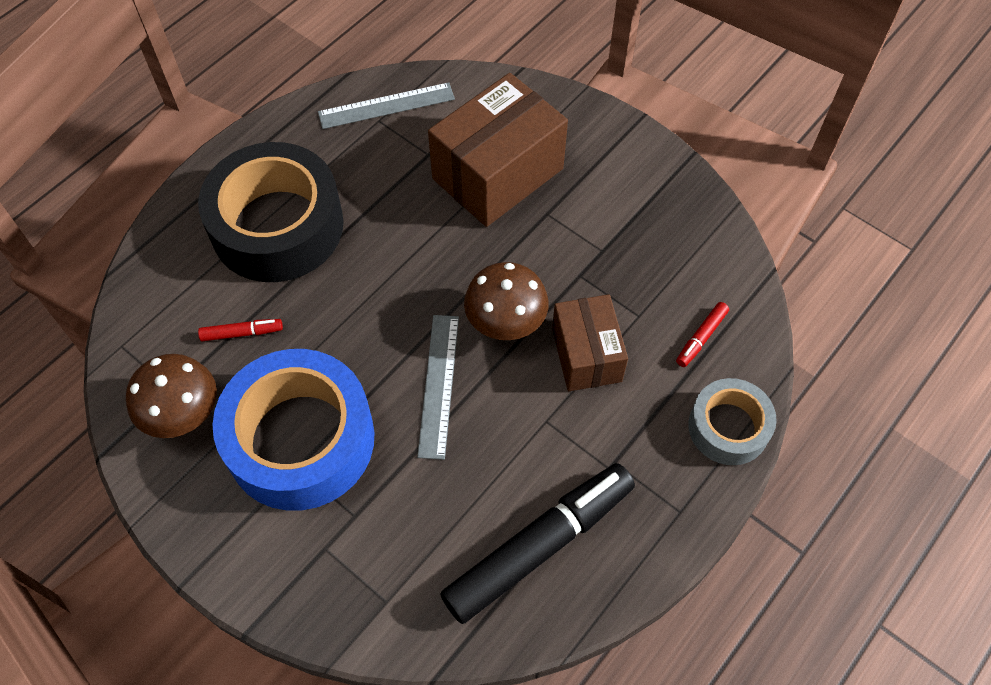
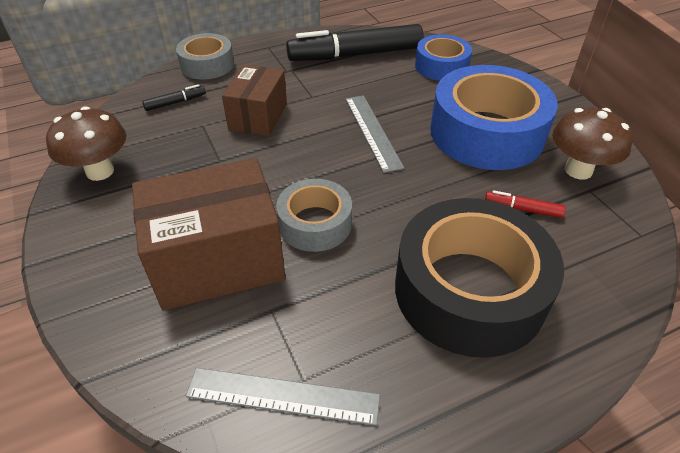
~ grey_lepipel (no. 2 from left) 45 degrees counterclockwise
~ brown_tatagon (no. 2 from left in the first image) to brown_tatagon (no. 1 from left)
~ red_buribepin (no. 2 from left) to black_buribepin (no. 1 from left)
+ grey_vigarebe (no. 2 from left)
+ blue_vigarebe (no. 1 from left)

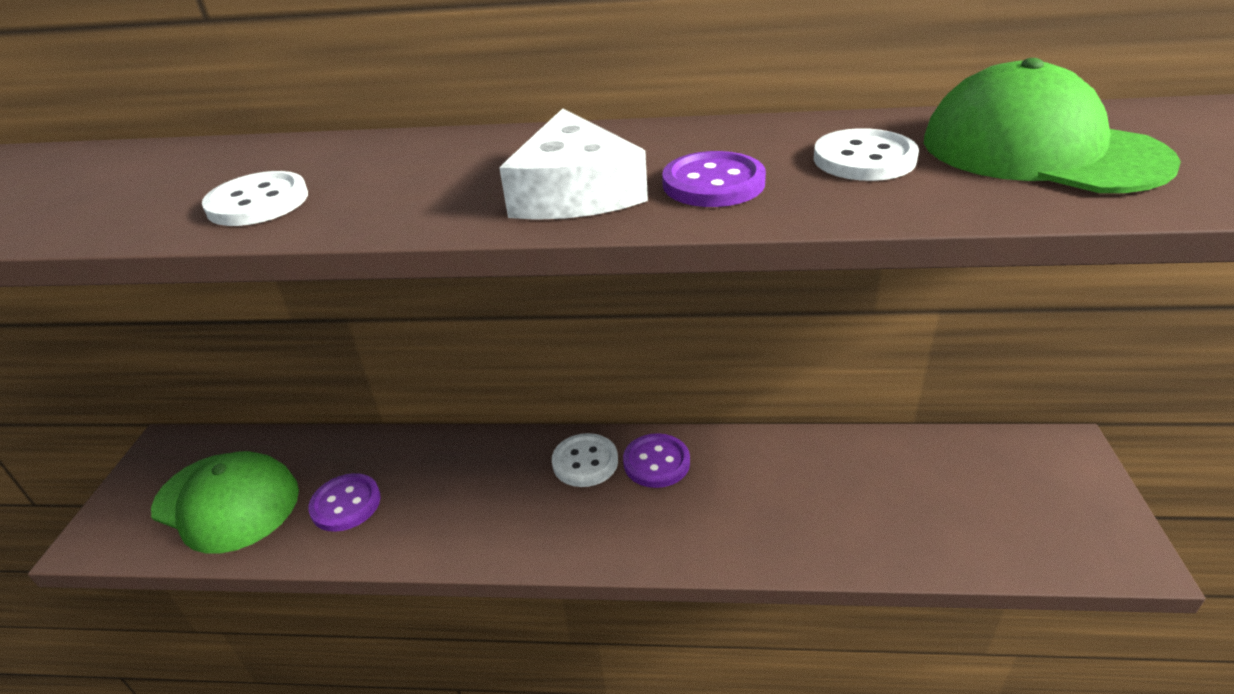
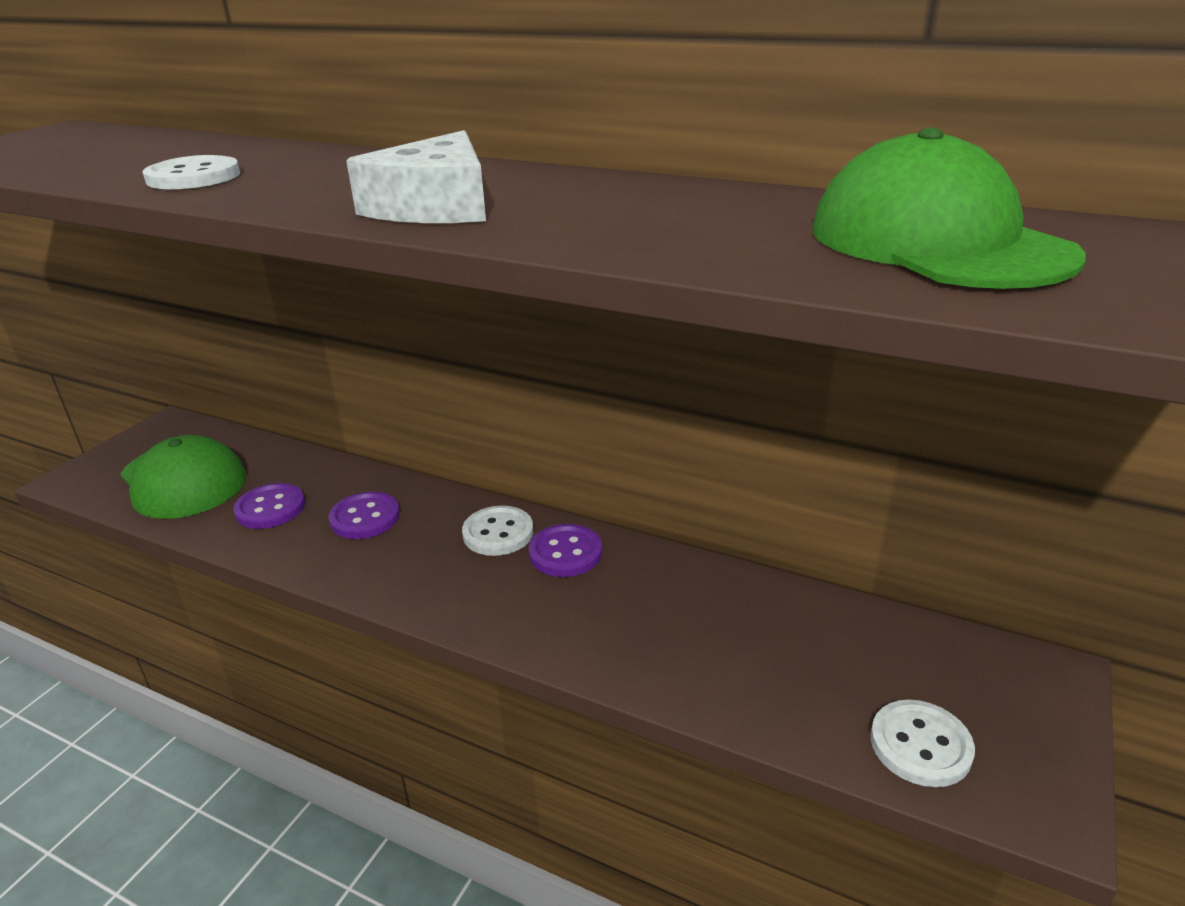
~ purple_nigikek (no. 3 from left in the first image) to purple_nigikek (no. 2 from left)
~ white_nigikek (no. 3 from left)

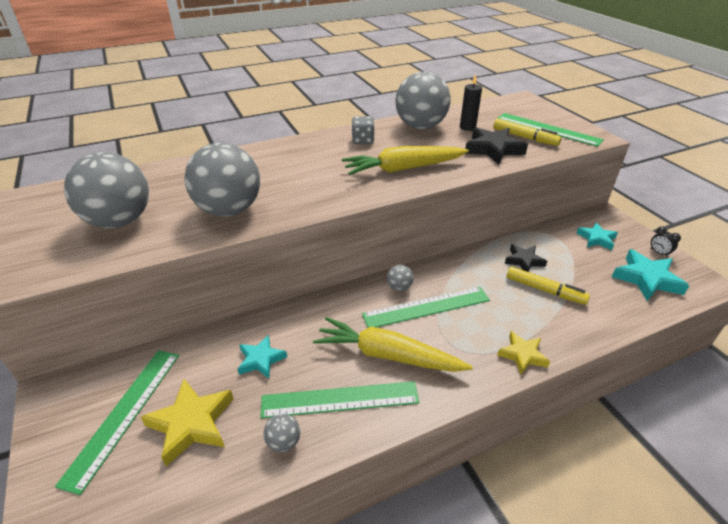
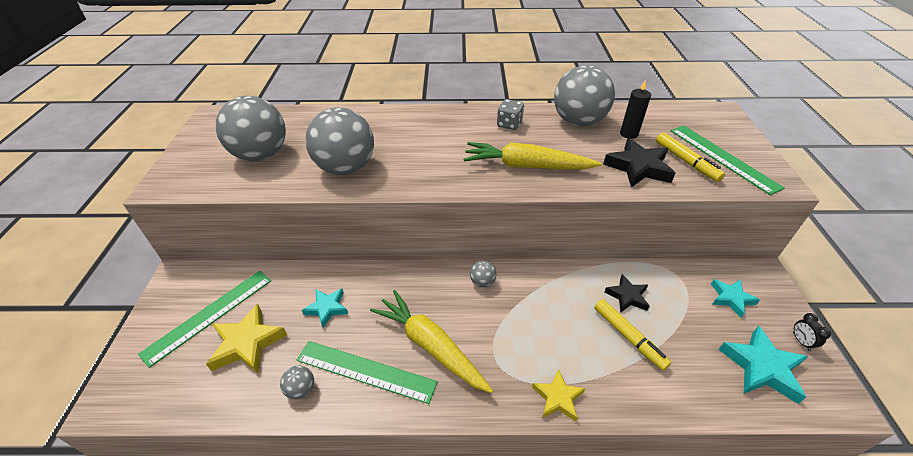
- green_lepipel (no. 3 from left)

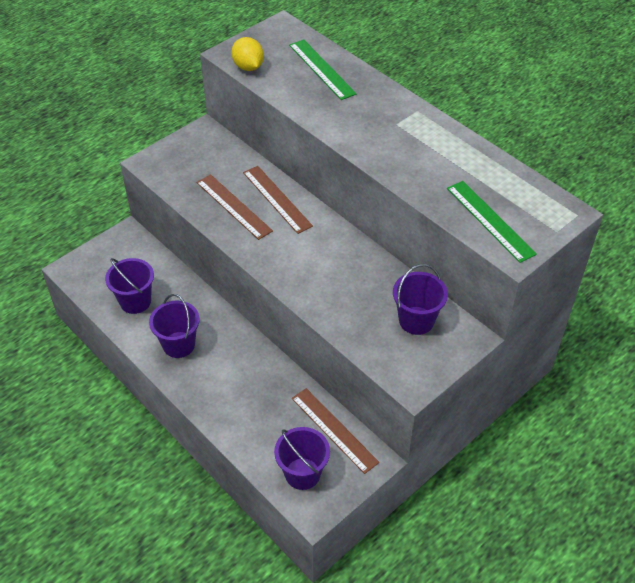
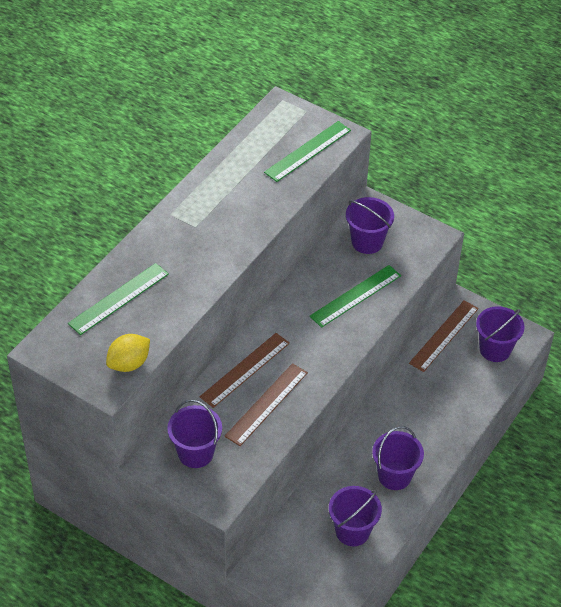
+ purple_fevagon (no. 1 from left)
+ green_lepipel (no. 3 from left)

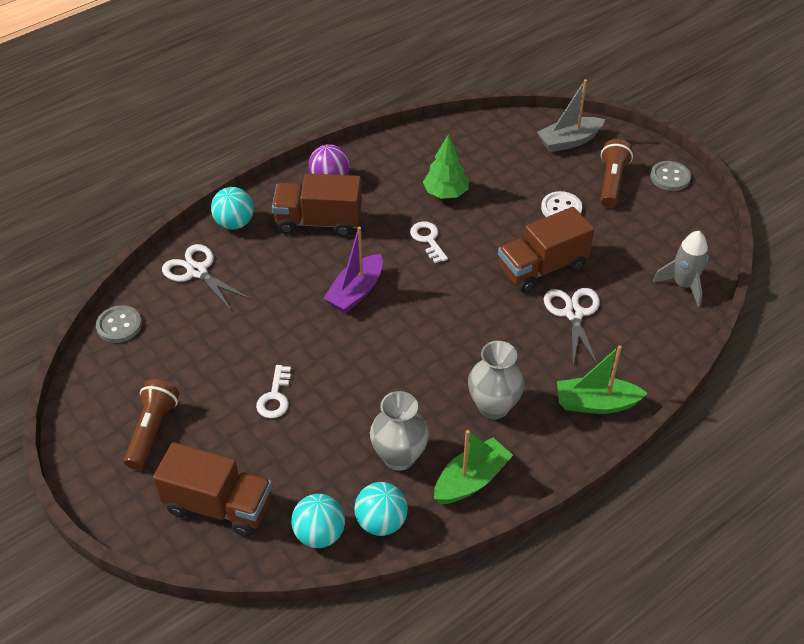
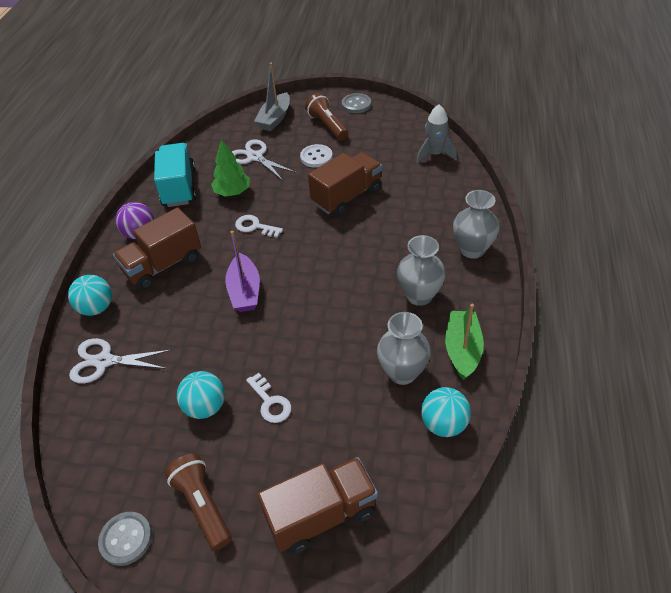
~ grey_nigikek (no. 1 from left)
~ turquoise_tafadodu (no. 2 from left)
~ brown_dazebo (no. 3 from left) 150 degrees counterclockwise
~ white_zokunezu (no. 2 from left)
~ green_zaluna (no. 2 from left) to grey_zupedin (no. 3 from left)
+ turquoise_dazebo

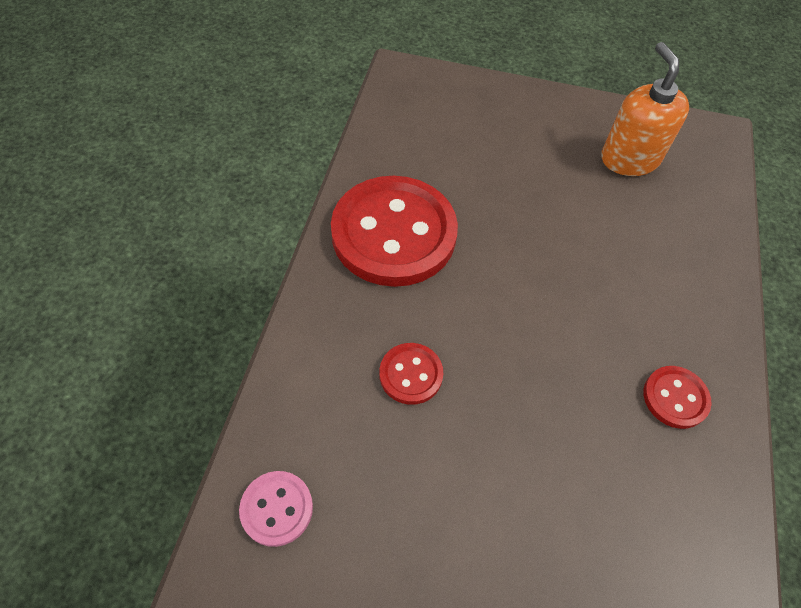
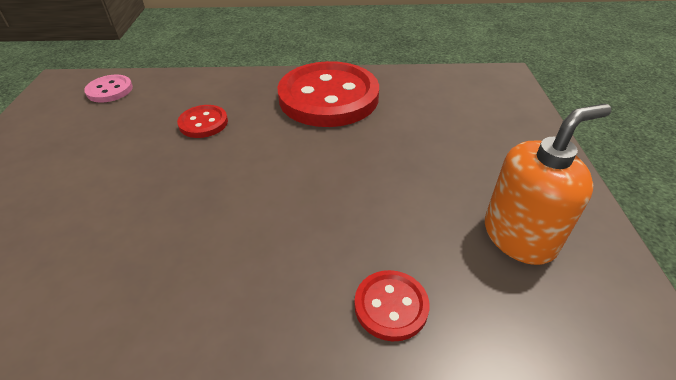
~ red_nigikek (no. 3 from left)

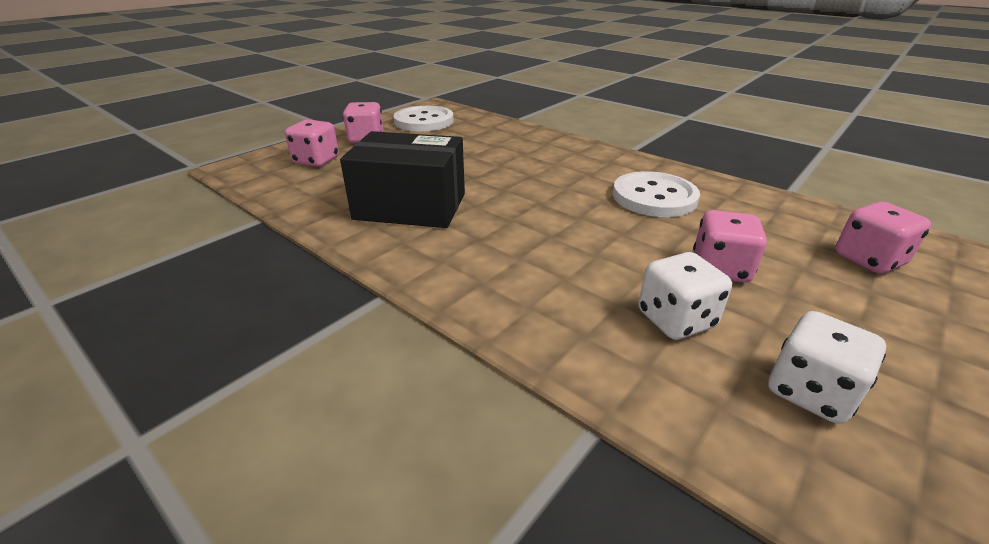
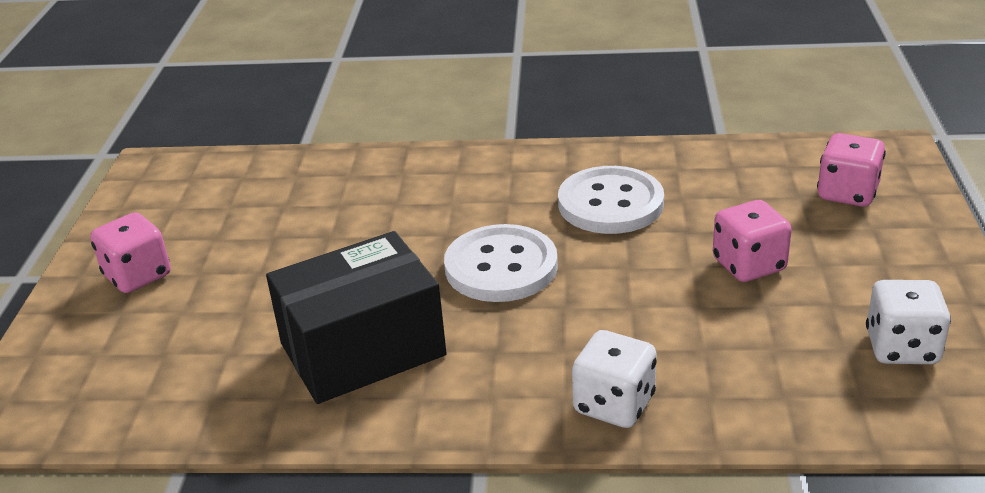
- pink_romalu (no. 1 from left)
~ white_nigikek (no. 1 from left)
~ white_romalu (no. 1 from left)

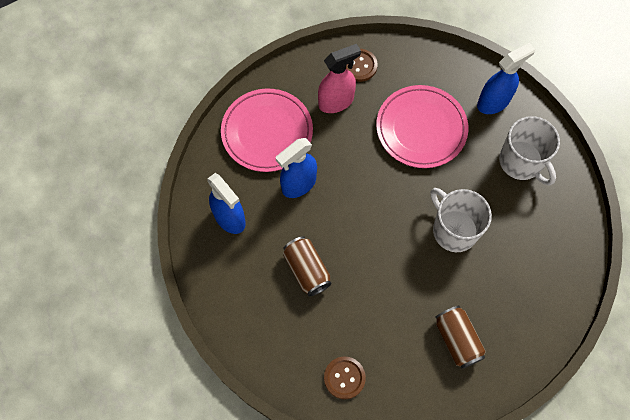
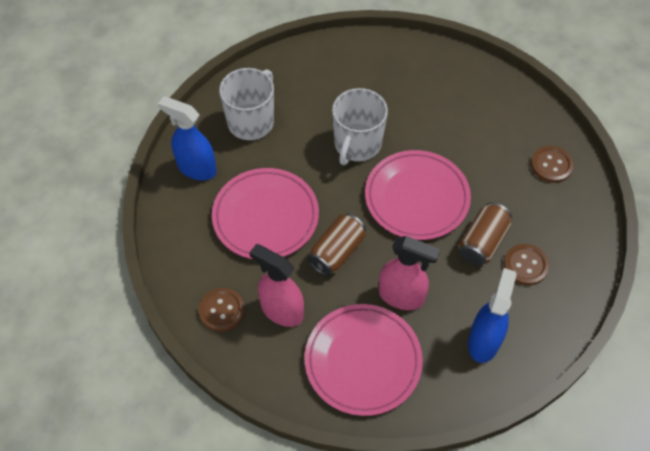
~ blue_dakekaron (no. 2 from left) to pink_dakekaron (no. 2 from left)
~ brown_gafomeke (no. 2 from left in the first image) to brown_gafomeke (no. 1 from left)
+ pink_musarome (no. 3 from left)
+ brown_nigikek (no. 2 from left)

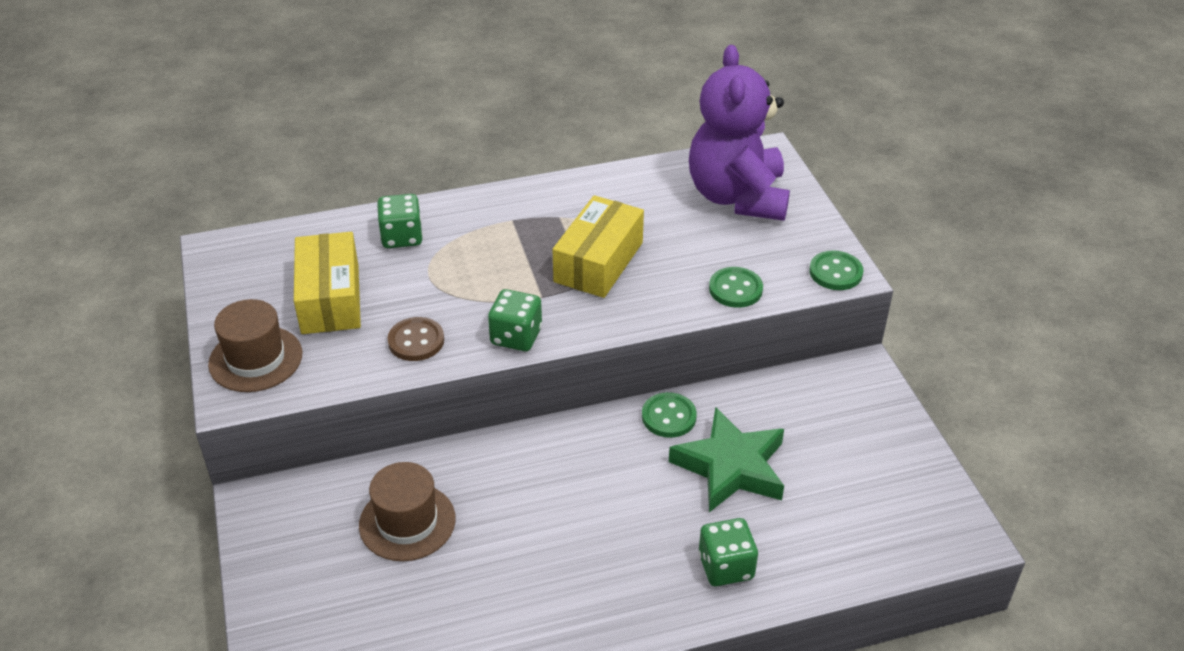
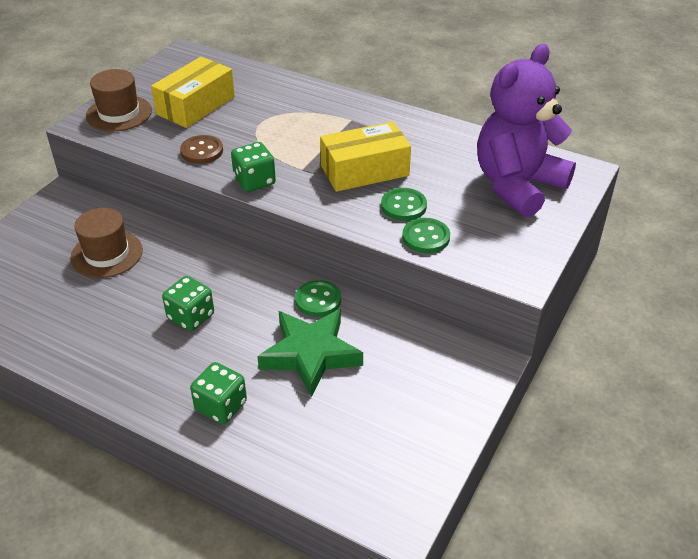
~ green_romalu (no. 1 from left)
~ green_nigikek (no. 3 from left in the first image) to green_nigikek (no. 2 from left)

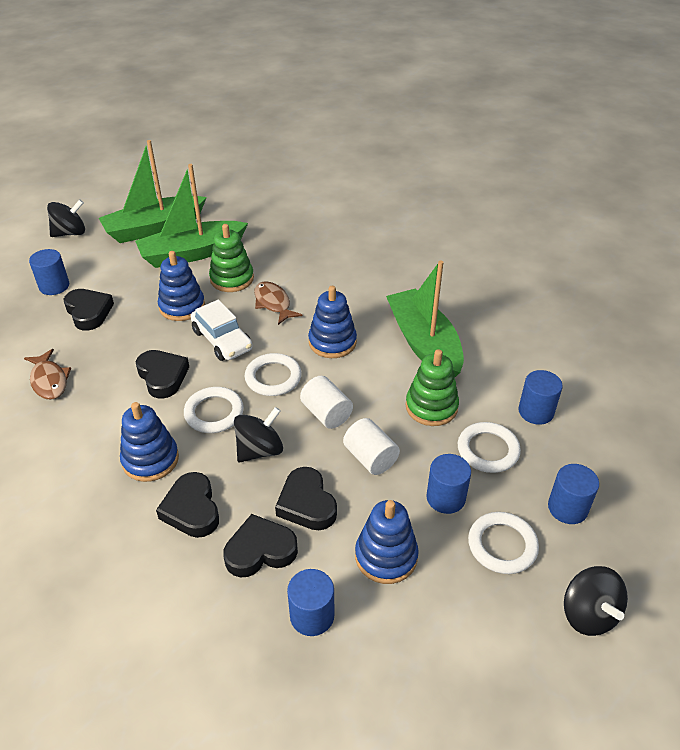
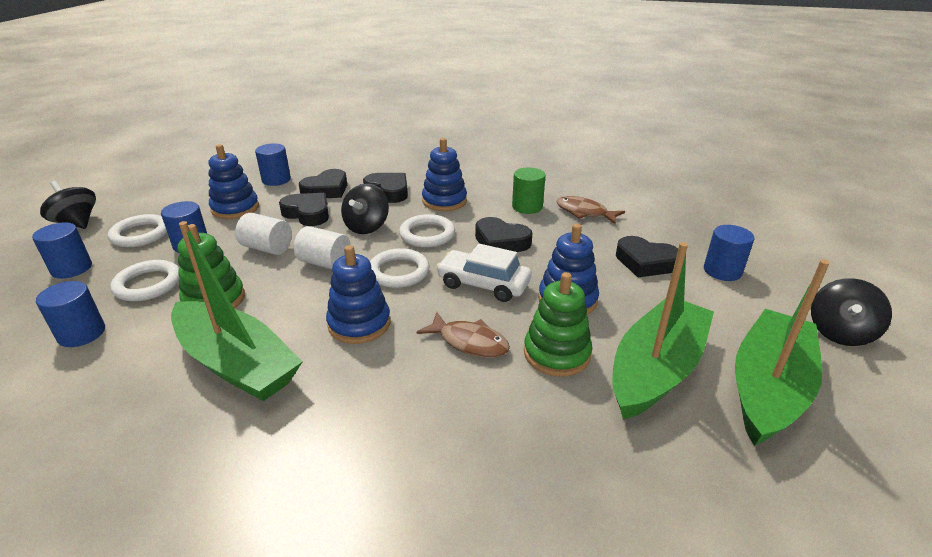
+ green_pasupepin

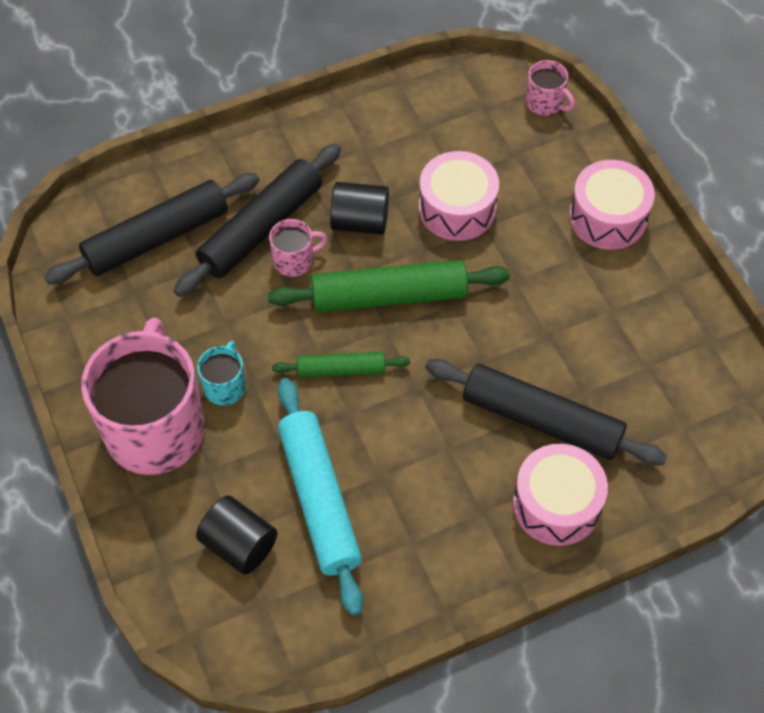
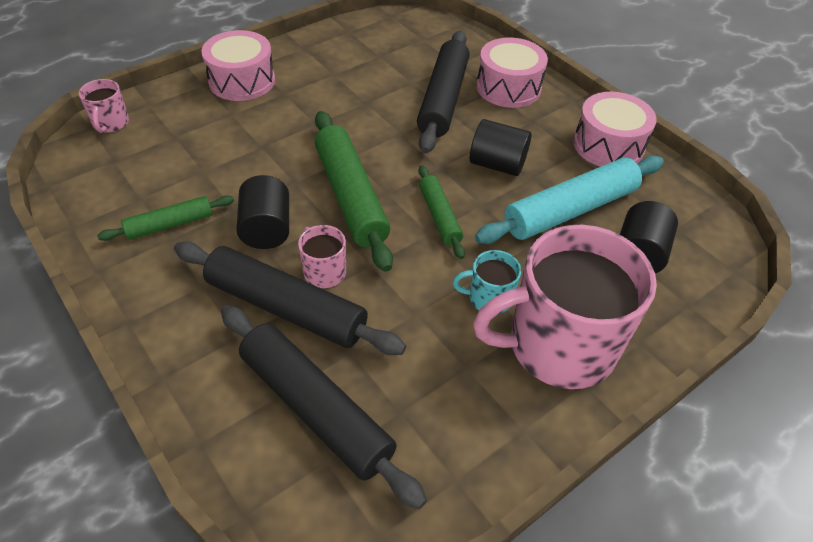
~ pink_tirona (no. 1 from left in the first image) to pink_tirona (no. 3 from left)
~ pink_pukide (no. 3 from left in the first image) 150 degrees clockwise
+ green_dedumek (no. 1 from left)
+ black_pasupepin (no. 2 from left)

